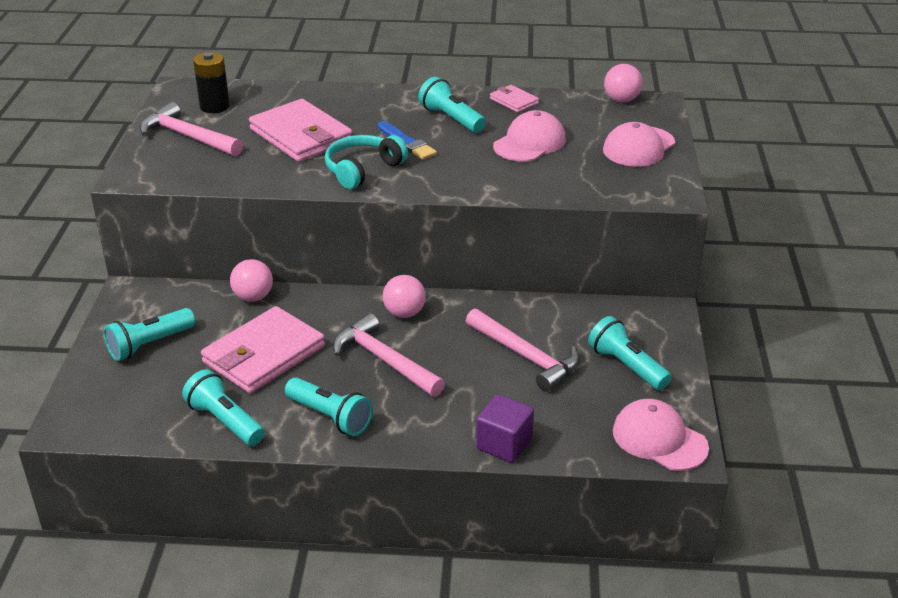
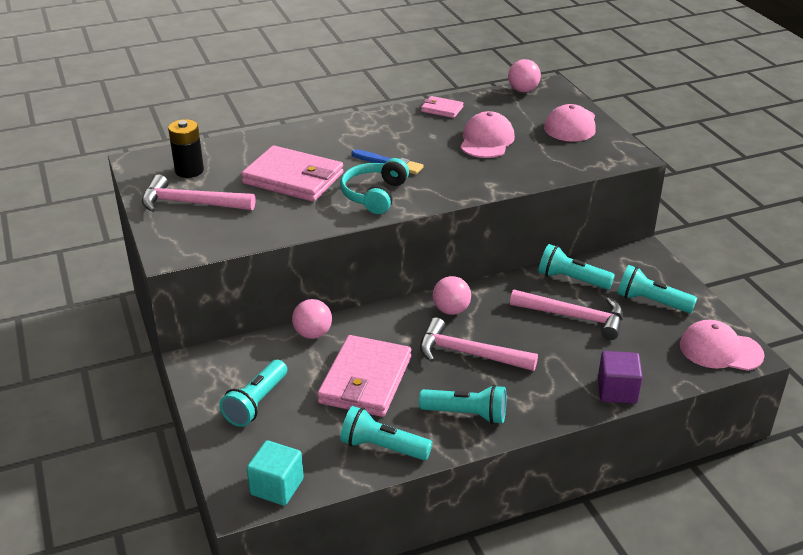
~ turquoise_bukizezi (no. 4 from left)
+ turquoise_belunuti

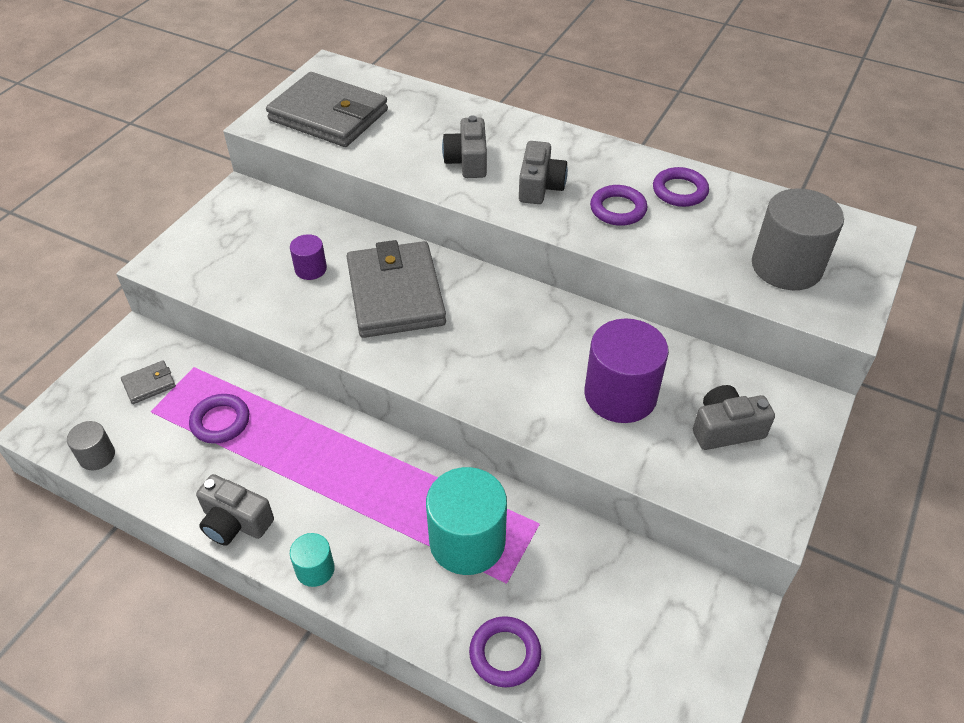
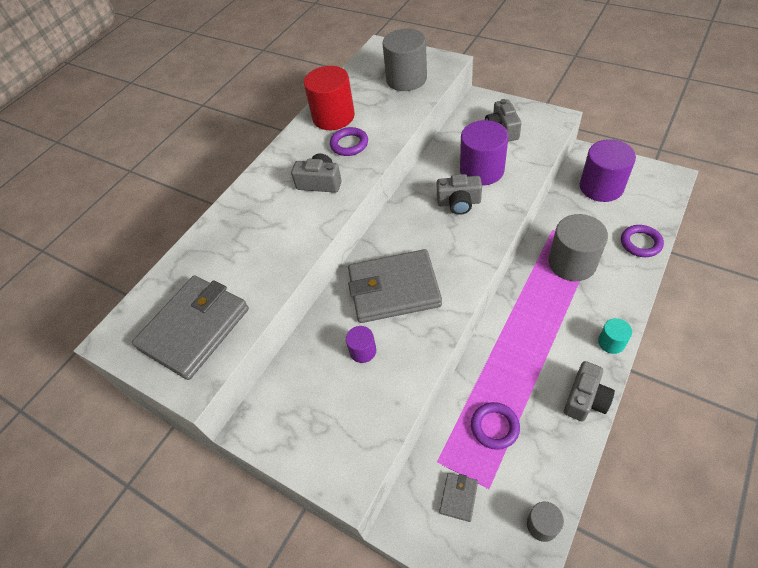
~ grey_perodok (no. 1 from left in the first image) 45 degrees clockwise
~ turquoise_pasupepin (no. 2 from left) to grey_pasupepin (no. 3 from left)
~ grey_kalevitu (no. 2 from left)
~ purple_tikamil (no. 4 from left) to red_pasupepin
+ purple_pasupepin (no. 3 from left)

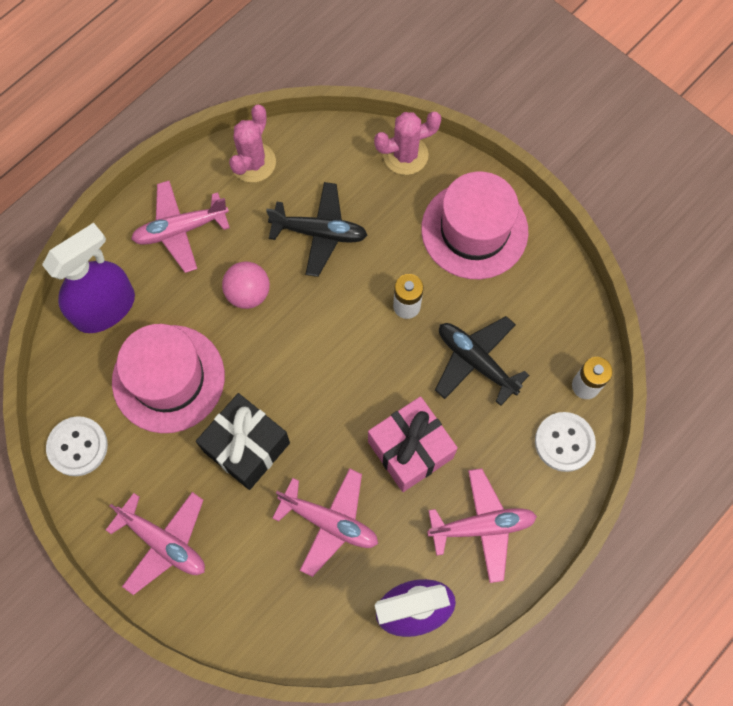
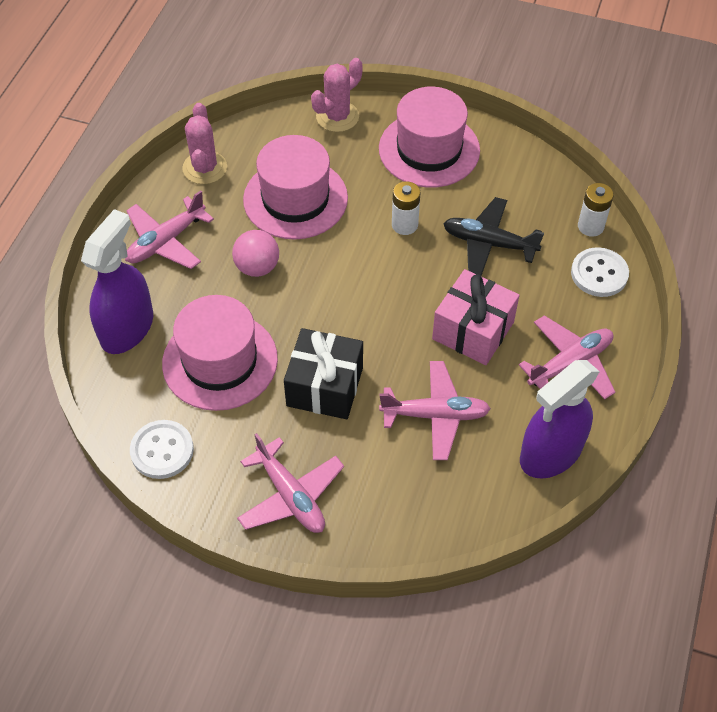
~ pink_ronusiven (no. 1 from left in the first image) 45 degrees clockwise
~ black_ronusiven (no. 1 from left) to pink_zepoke (no. 2 from left)

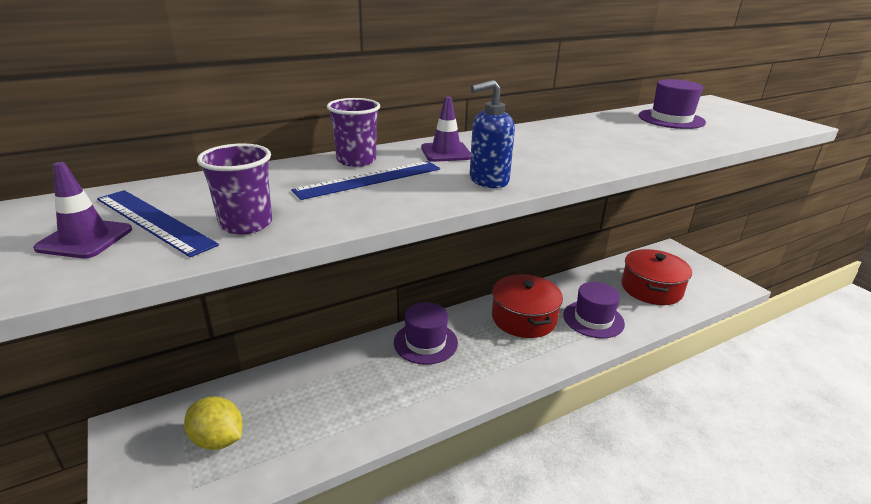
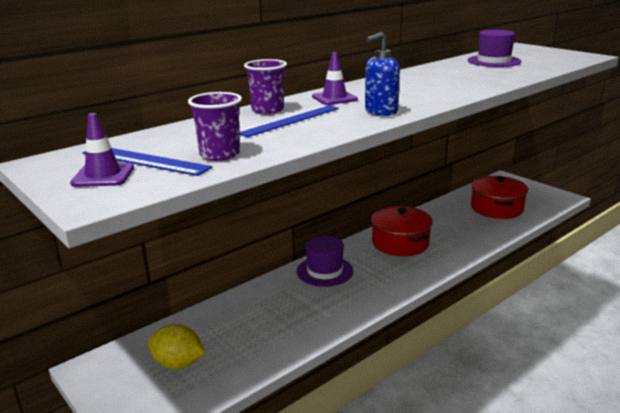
- purple_zepoke (no. 2 from left)

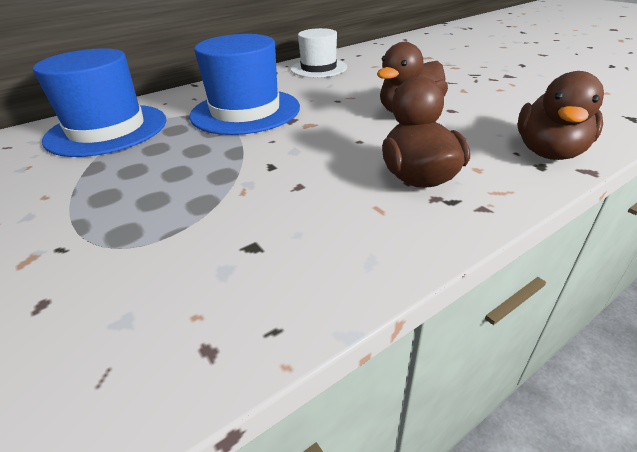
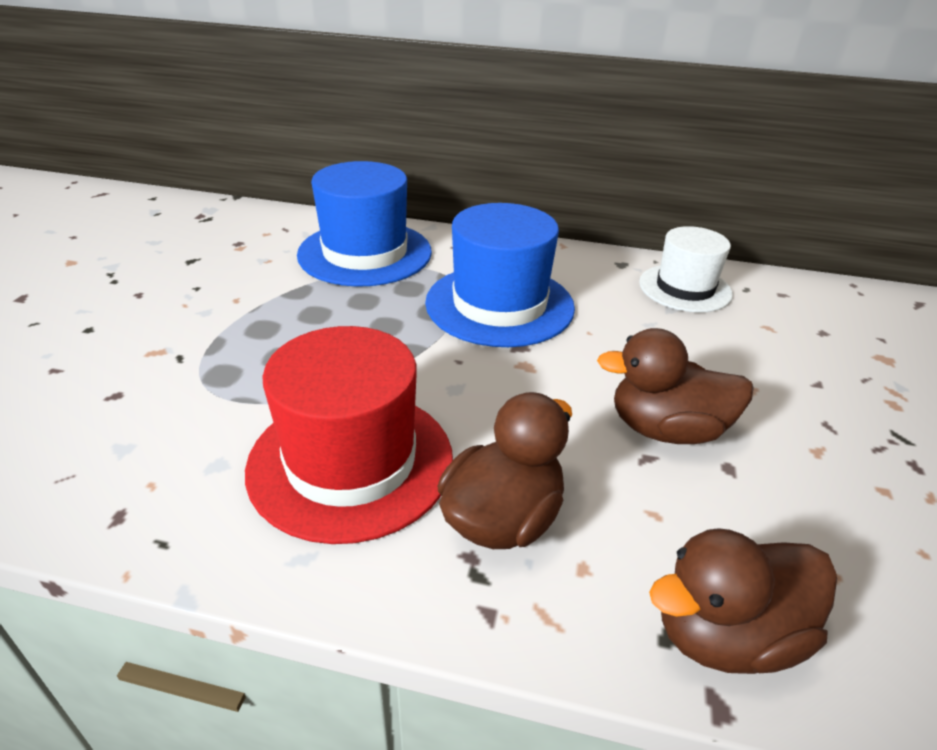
+ red_zepoke

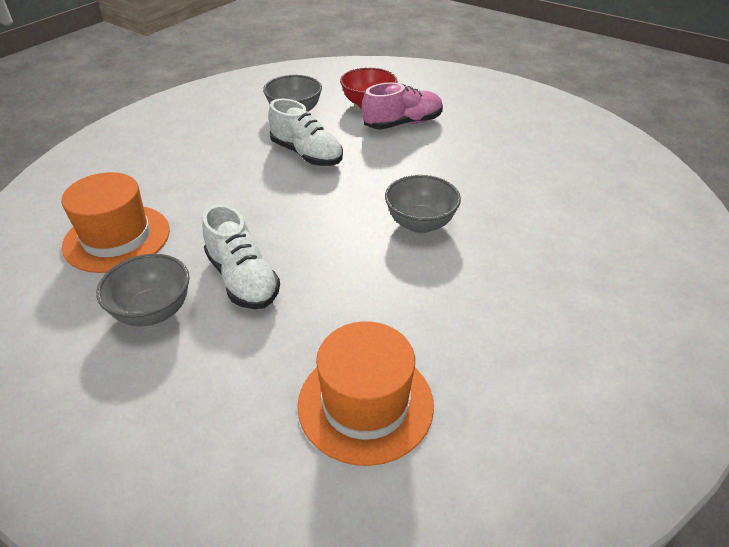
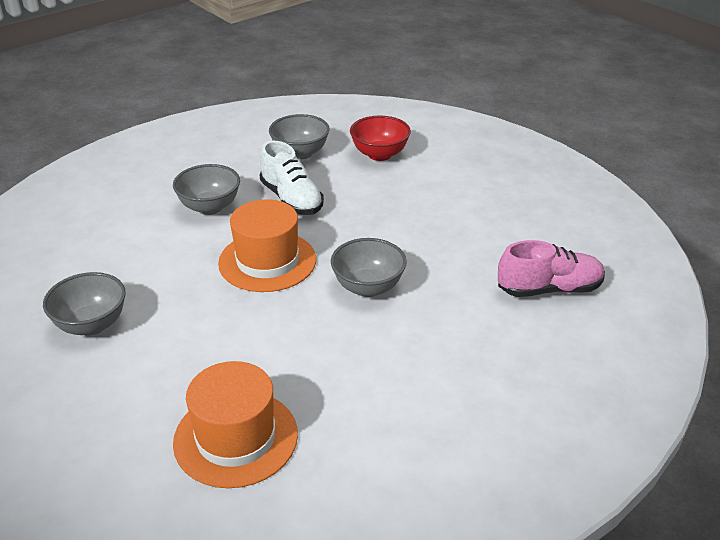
~ orange_zepoke (no. 1 from left in the first image) to orange_zepoke (no. 2 from left)
- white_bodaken (no. 1 from left)
~ pink_bodaken
+ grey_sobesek (no. 2 from left)

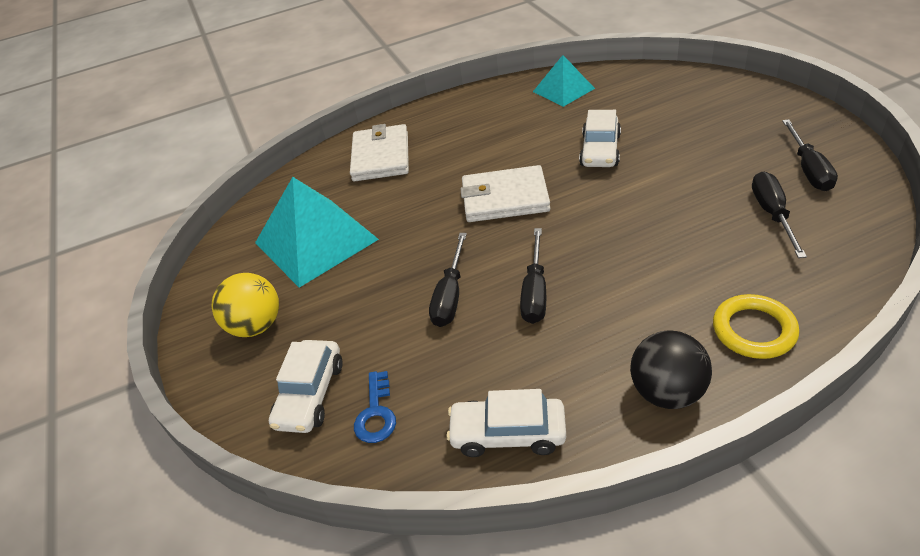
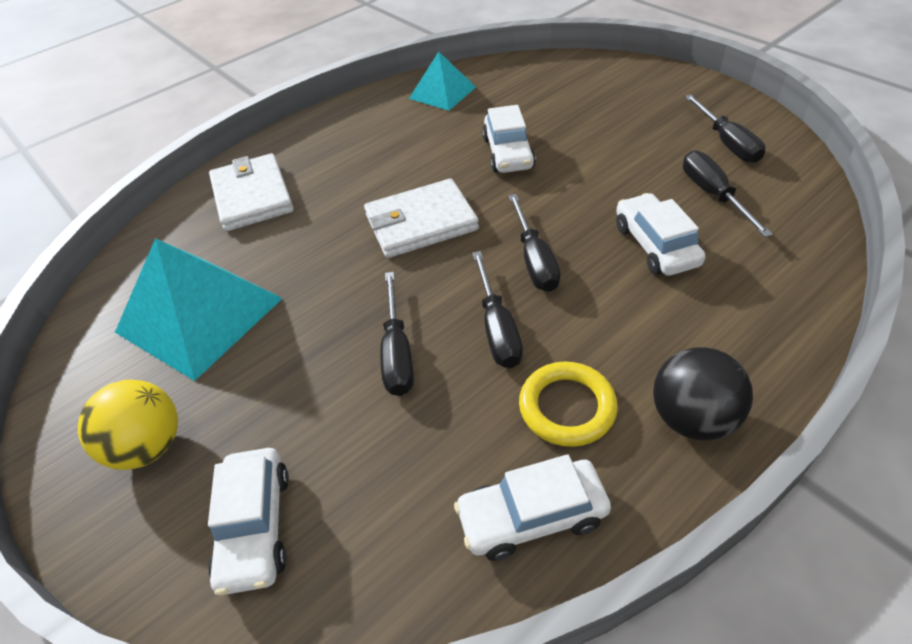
- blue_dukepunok
~ yellow_tikamil
+ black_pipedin (no. 3 from left)
+ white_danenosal (no. 4 from left)

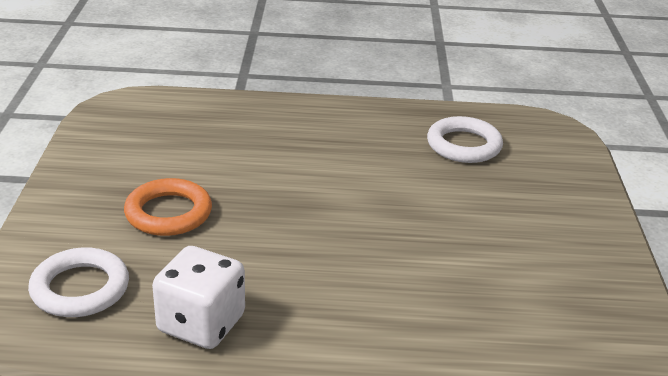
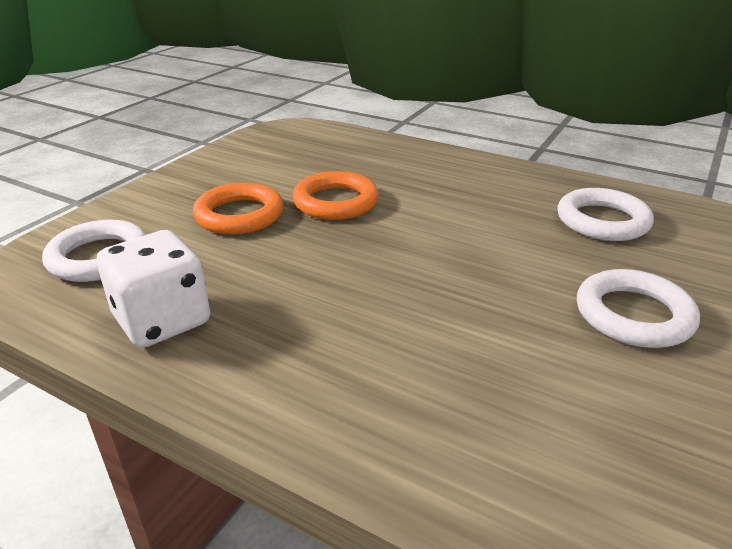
+ orange_tikamil (no. 2 from left)
+ white_tikamil (no. 3 from left)

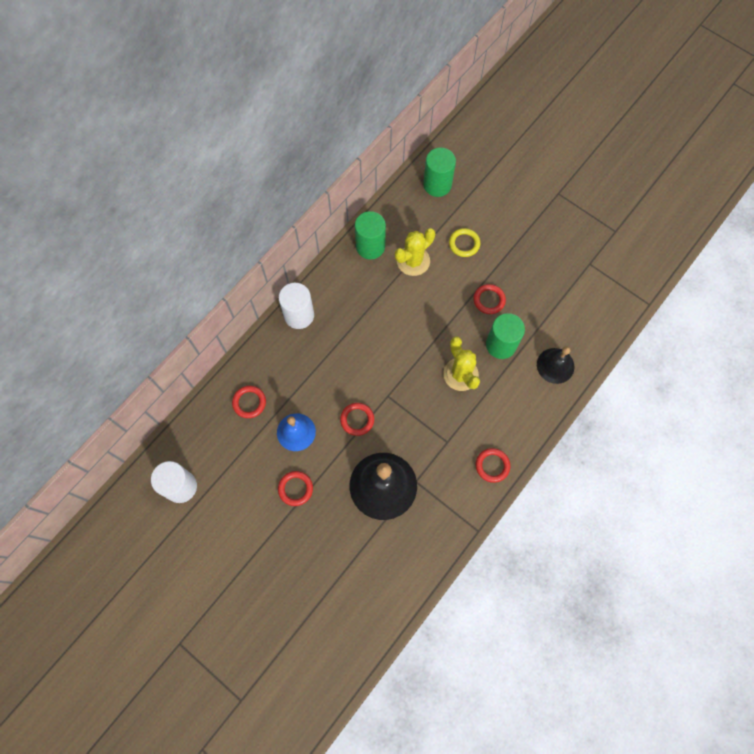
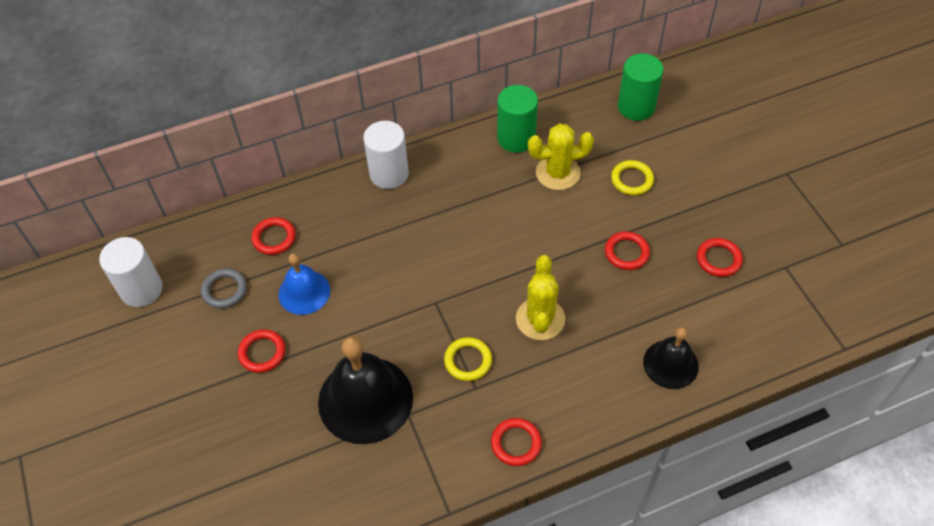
~ red_tikamil (no. 3 from left in the first image) to red_tikamil (no. 5 from left)
- green_pasupepin (no. 3 from left)
+ grey_tikamil
+ yellow_tikamil (no. 1 from left)

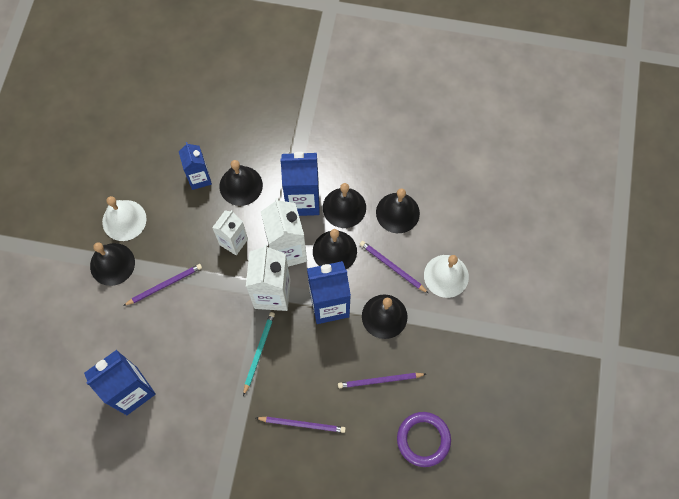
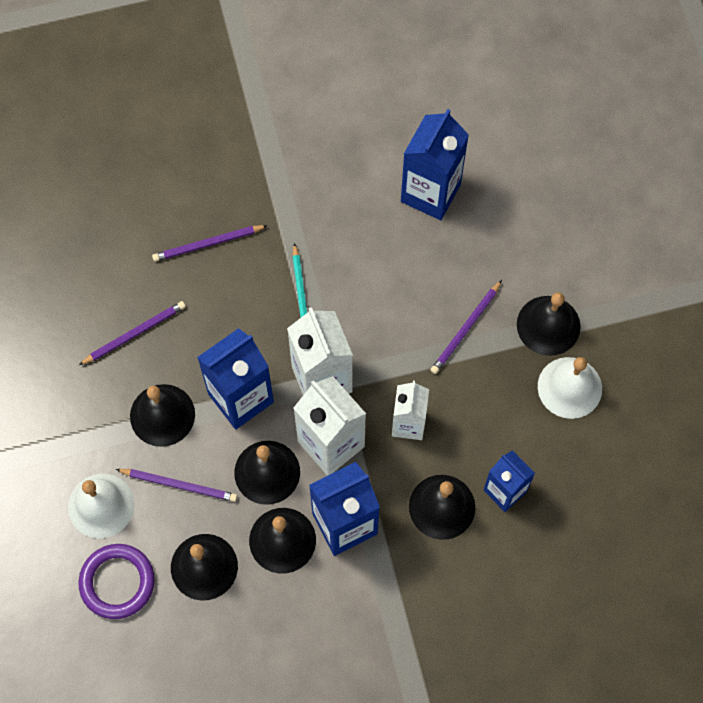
~ purple_tikamil

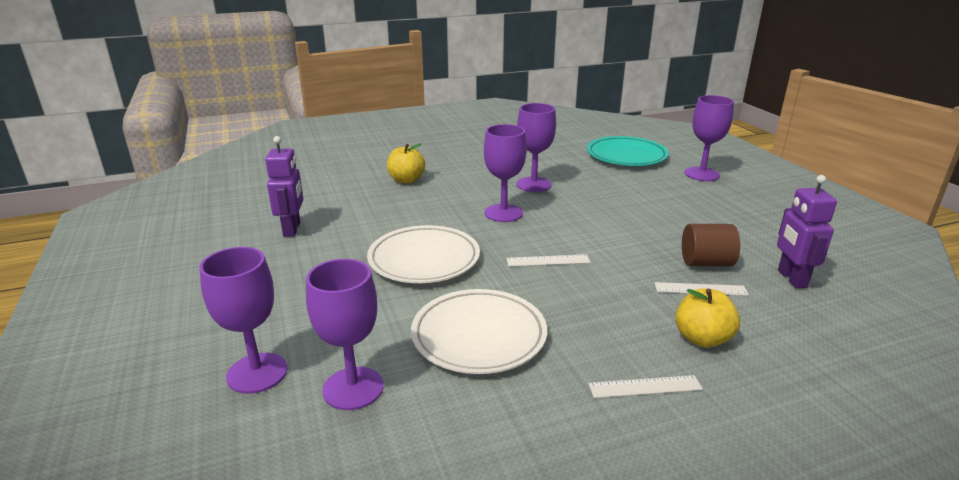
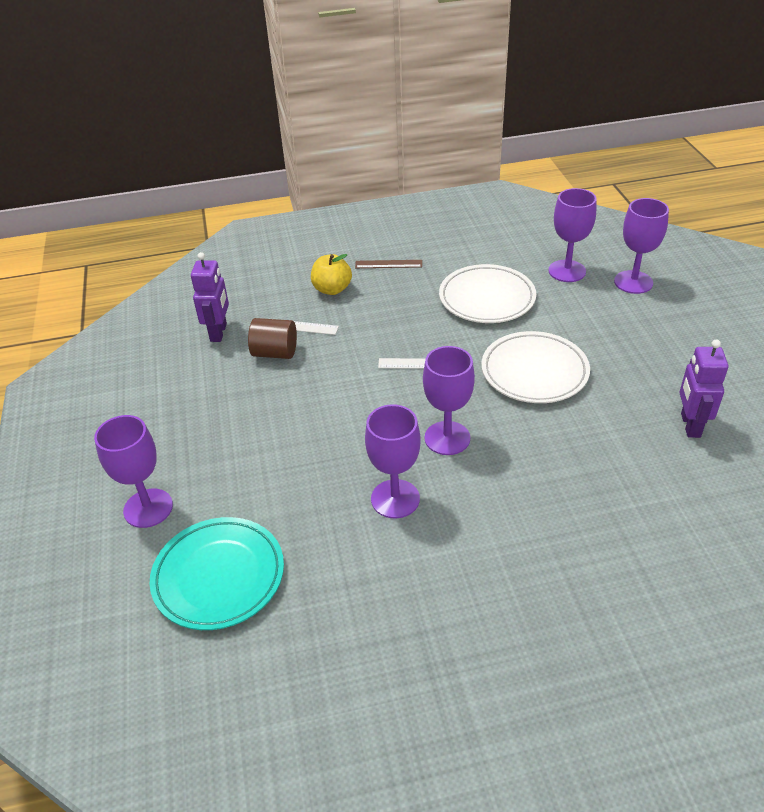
- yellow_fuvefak (no. 1 from left)
~ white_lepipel (no. 2 from left) to brown_lepipel

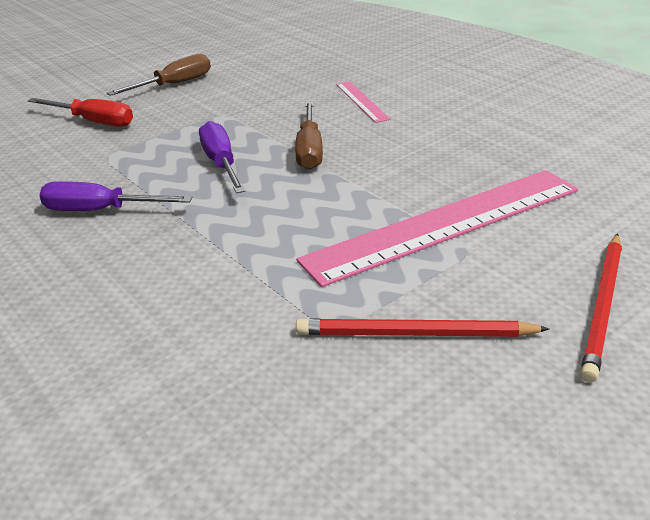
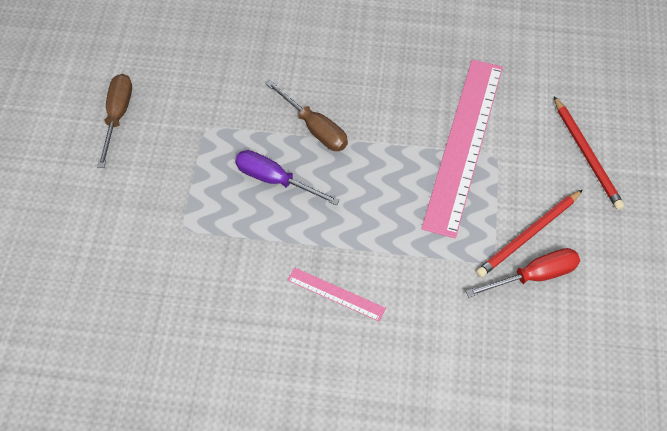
~ red_pipedin
- purple_pipedin (no. 1 from left)
~ pink_lepipel (no. 1 from left)

